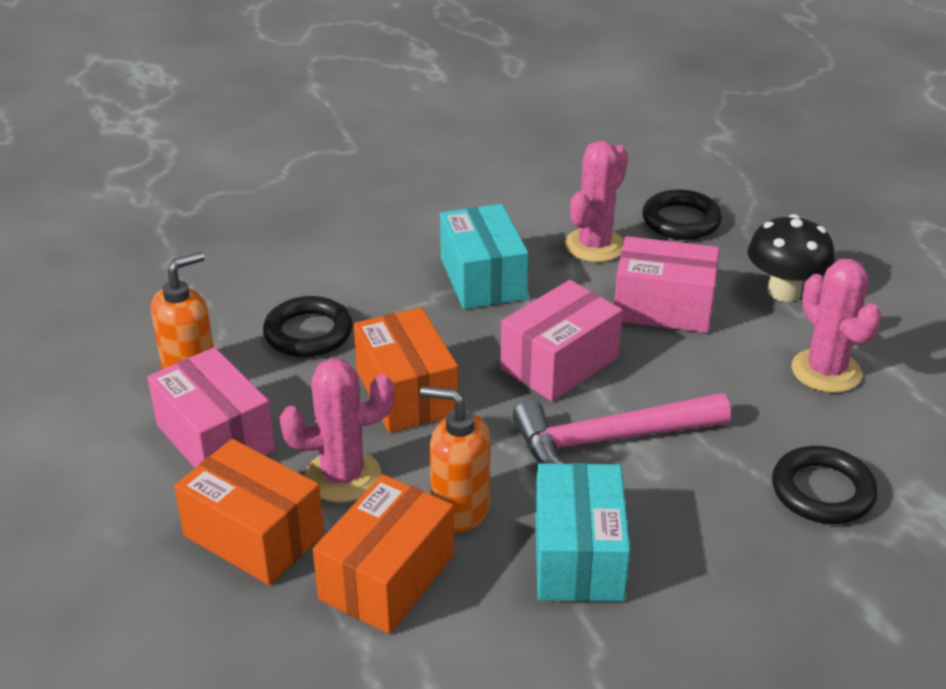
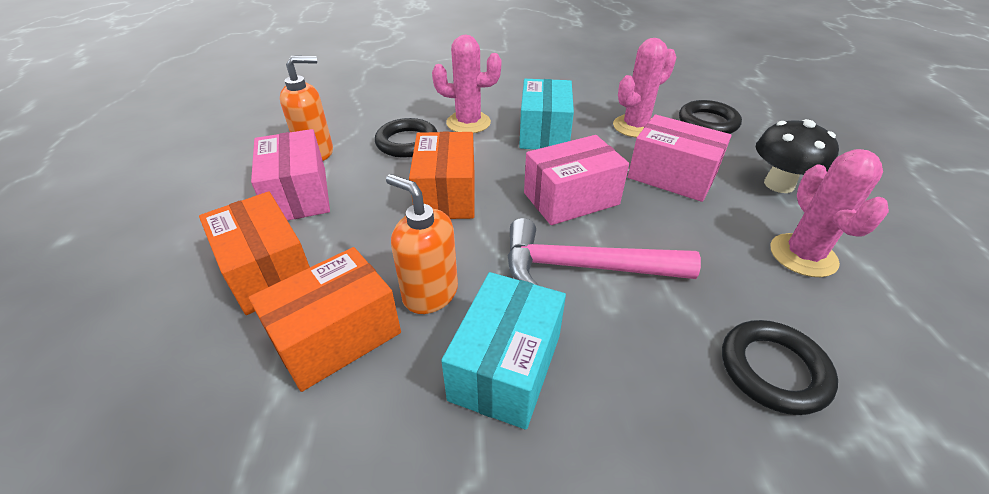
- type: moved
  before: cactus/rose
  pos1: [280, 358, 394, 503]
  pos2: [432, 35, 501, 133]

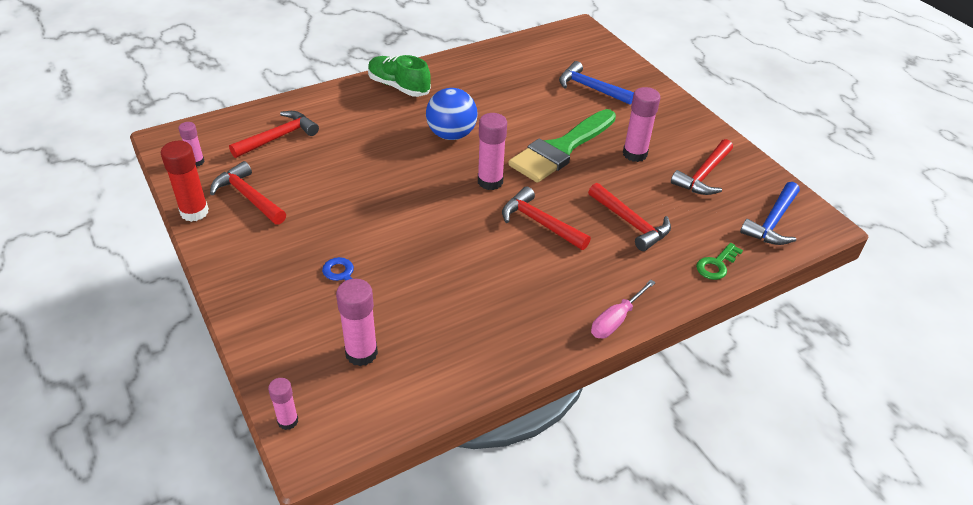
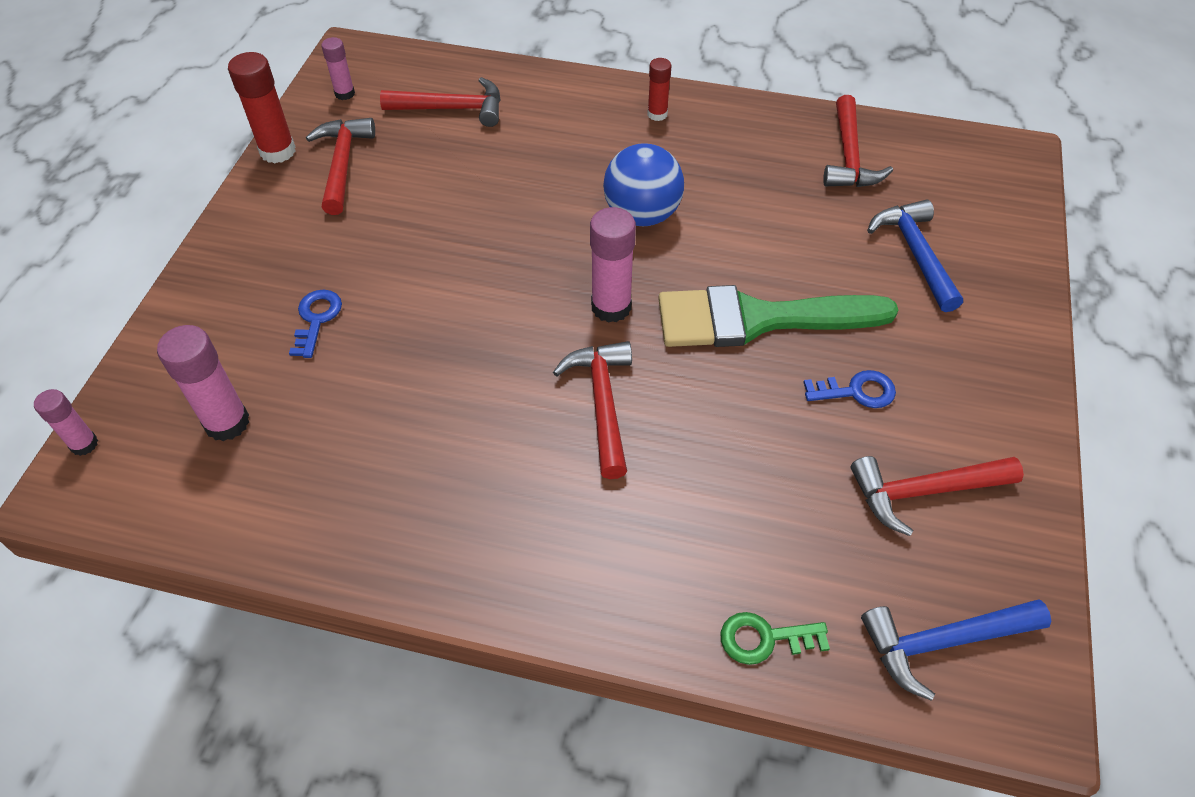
- type: removed
  before: tournevis/rose
  pos1: [591, 280, 656, 338]
- type: moved
  before: marteau/rouge
  pos1: [588, 183, 671, 251]
  pos2: [823, 95, 893, 187]
- type: replaced
  before: chaussure/vert
  after: bâton de colle/rouge
  pos1: [368, 55, 431, 97]
  pos2: [647, 58, 671, 121]
- type: replaced
  before: bâton de colle/rose
  after: clé/bleu
  pos1: [623, 87, 661, 162]
  pos2: [803, 370, 896, 408]

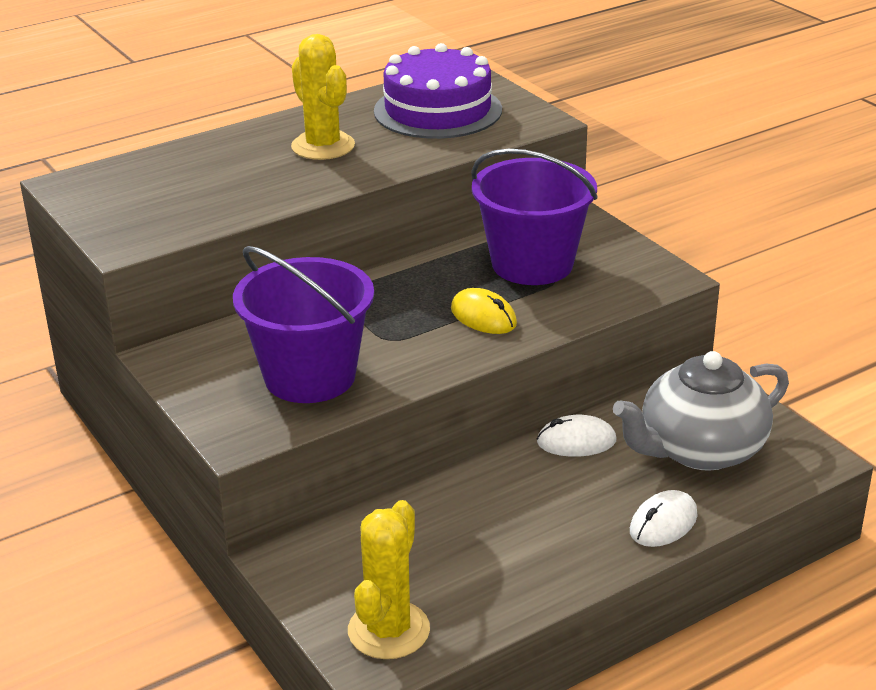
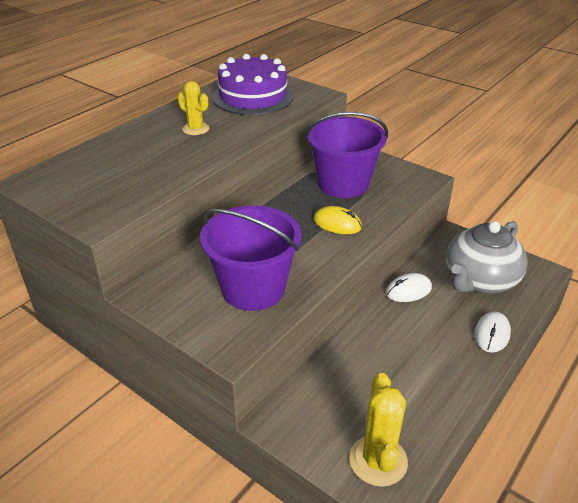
- type: resized
  before: cactus/jaune
  pos1: [291, 34, 355, 160]
  pos2: [177, 81, 209, 135]
  scale: 0.64

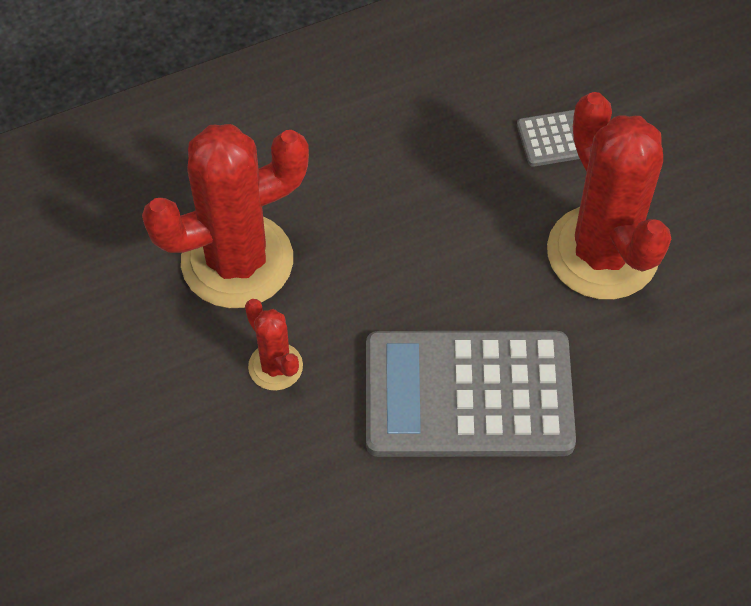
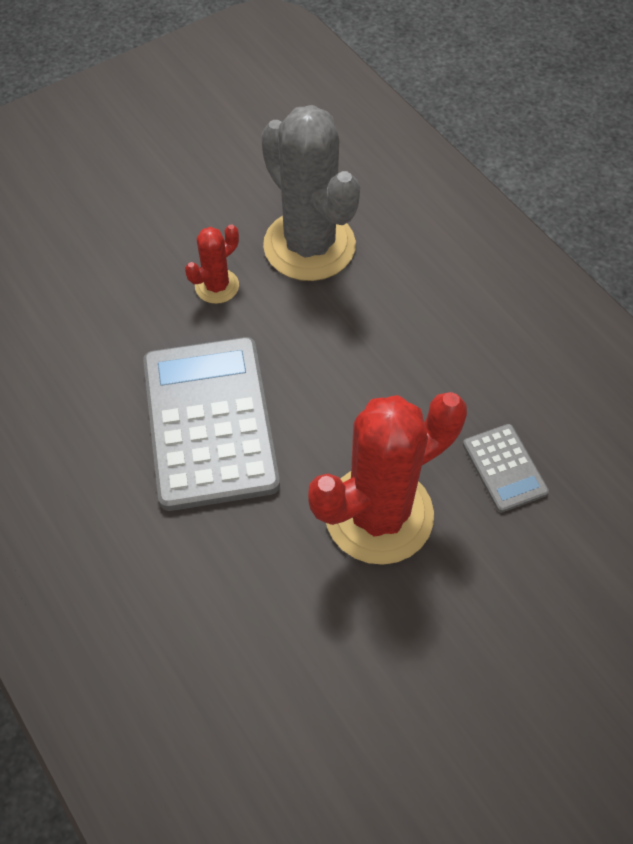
- type: recoloured
  before: cactus/rouge
  after: cactus/gris
  pos1: [142, 124, 309, 308]
  pos2: [261, 105, 360, 281]

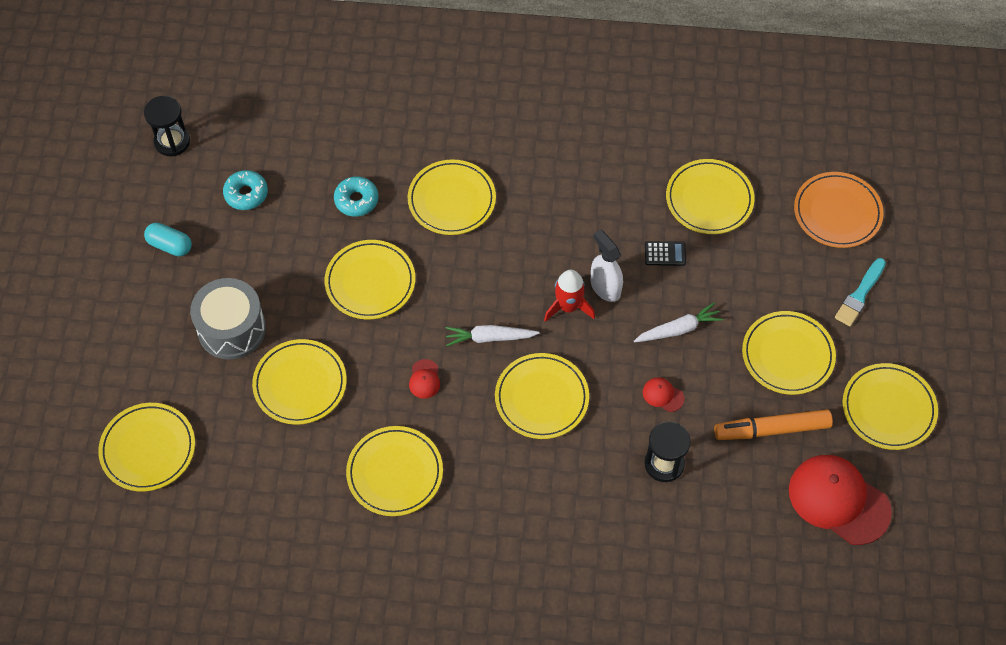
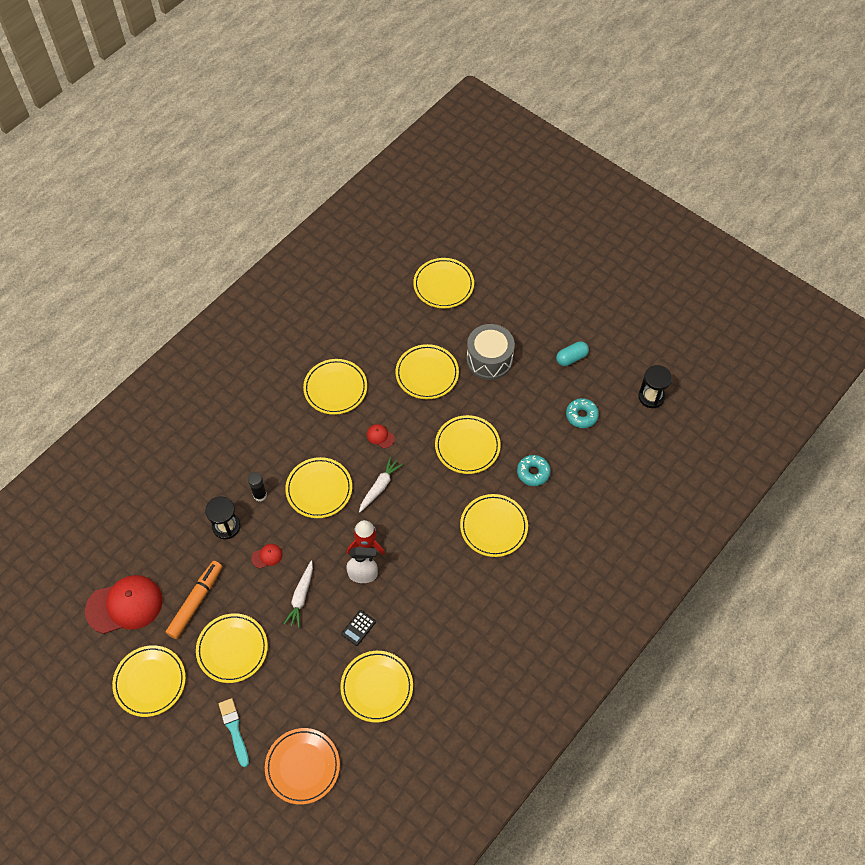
- type: added
  after: bâton de colle/noir
  pos2: [248, 472, 267, 502]

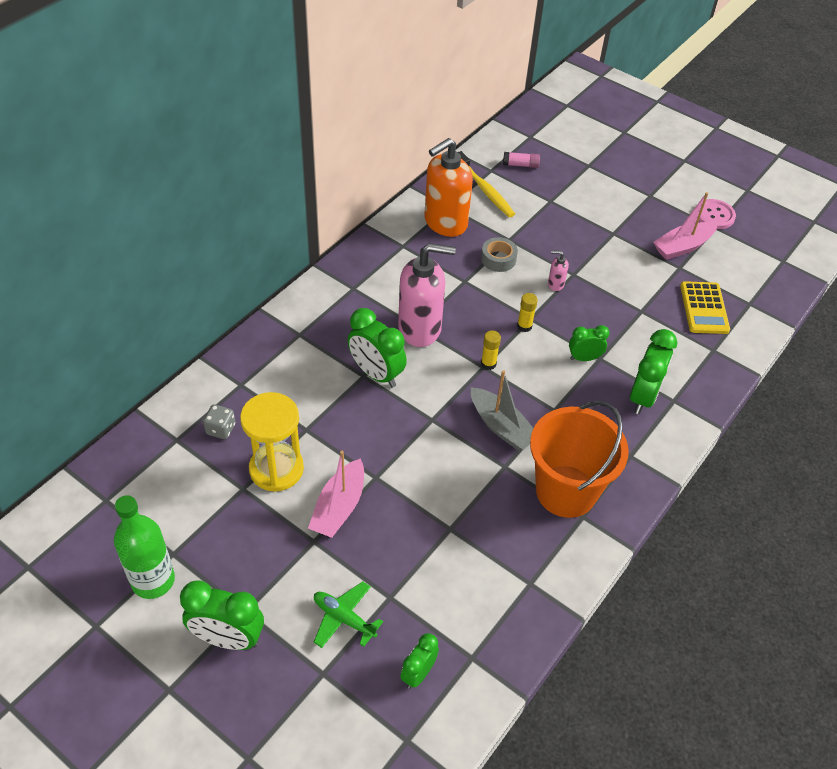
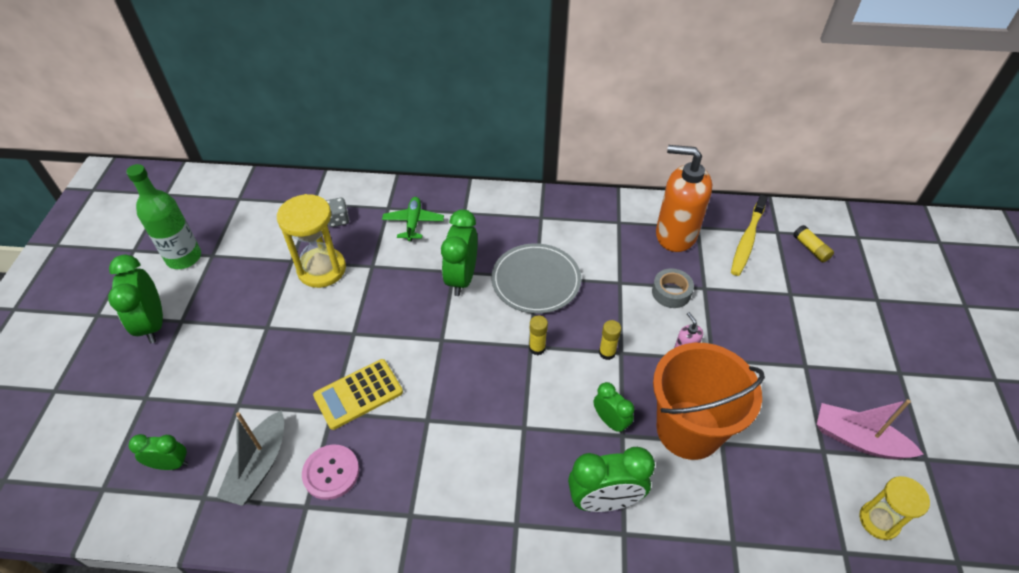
- type: removed
  before: bateau/rose
  pos1: [308, 451, 364, 538]
- type: added
  after: sablier/jaune
  pos2: [859, 476, 930, 540]
- type: moved
  before: avion/vert
  pos1: [314, 581, 383, 648]
  pos2: [382, 197, 444, 241]
- type: moved
  before: bateau/gris
  pos1: [471, 370, 534, 451]
  pos2: [216, 410, 284, 506]
- type: moved
  before: seau/orange
  pos1: [530, 401, 629, 518]
  pos2: [653, 343, 765, 460]
- type: moved
  before: calculatrice/jaune
  pos1: [680, 281, 730, 334]
  pos2: [313, 359, 403, 430]
- type: moved
  before: bouton/rose
  pos1: [699, 199, 736, 229]
  pos2: [302, 445, 359, 500]
- type: replaced
  before: distributeur de savon/rose
  after: assiette/gris
  pos1: [398, 243, 456, 347]
  pos2: [491, 243, 581, 314]
- type: recoloured
  before: bâton de colle/rose
  after: bâton de colle/jaune
  pos1: [503, 152, 540, 168]
  pos2: [793, 225, 834, 262]

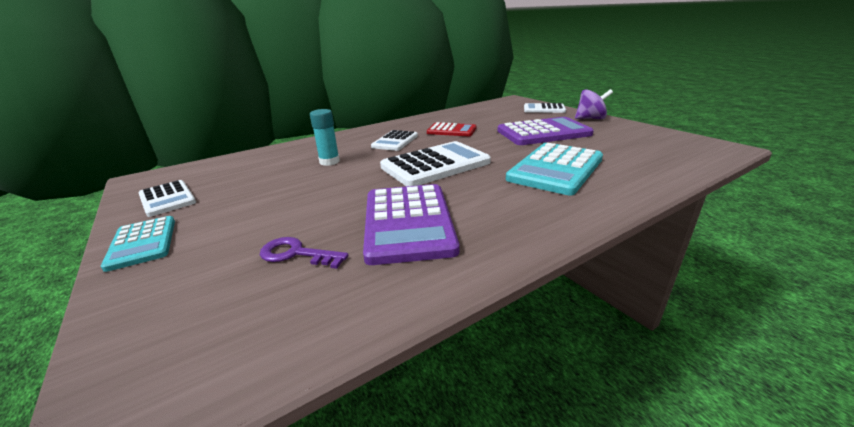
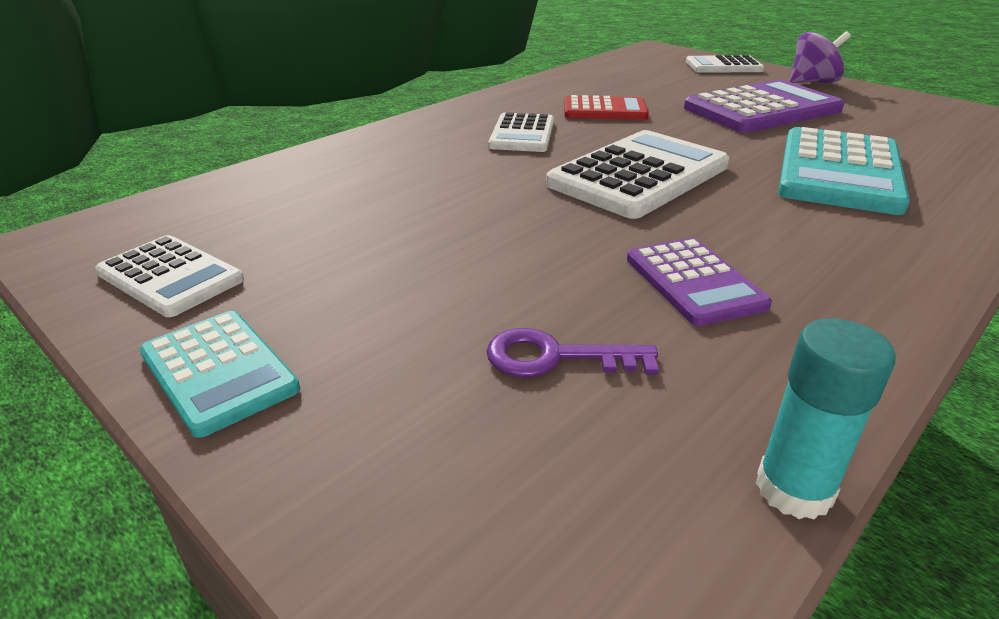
- type: moved
  before: bâton de colle/turquoise
  pos1: [310, 109, 340, 166]
  pos2: [756, 318, 896, 520]
- type: resized
  before: calculatrice/violet
  pos1: [363, 184, 459, 265]
  pos2: [627, 238, 772, 326]
  scale: 0.59

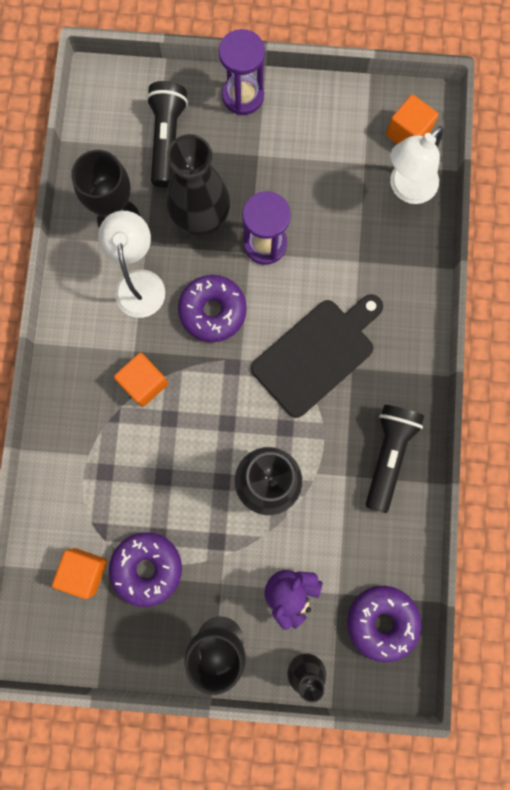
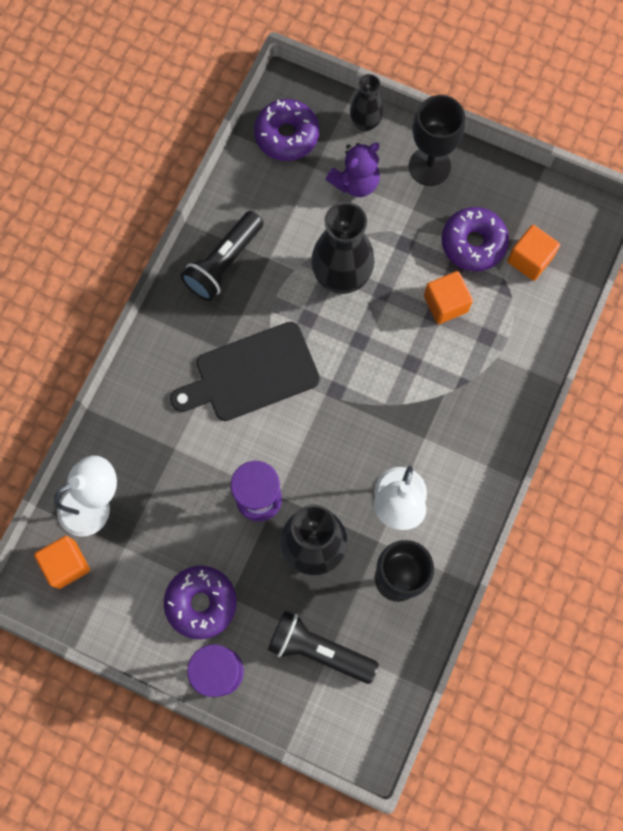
- type: moved
  before: cube/orange
  pos1: [114, 353, 168, 407]
  pos2: [424, 271, 473, 324]
- type: moved
  before: beignet/violet
  pos1: [178, 275, 247, 342]
  pos2: [164, 566, 237, 639]
- type: turned
  before: lampe de poche/noir
  pos1: [146, 81, 188, 188]
  pos2: [268, 611, 379, 684]
  turn: 90

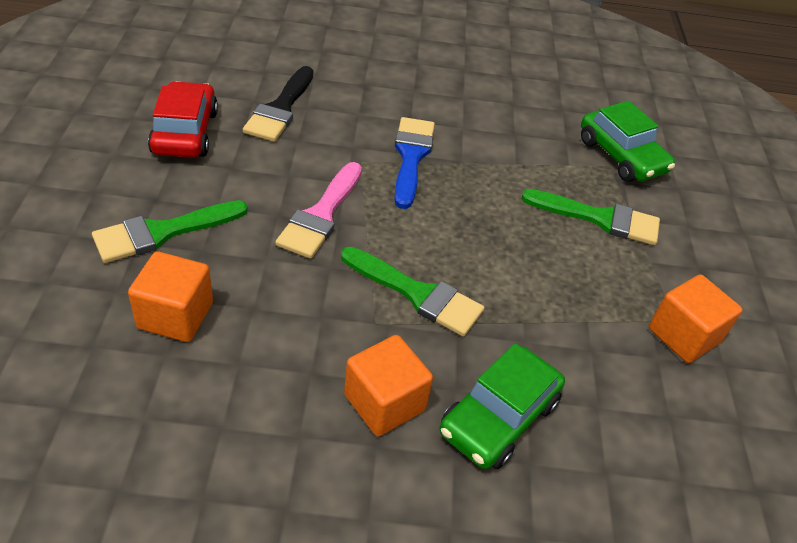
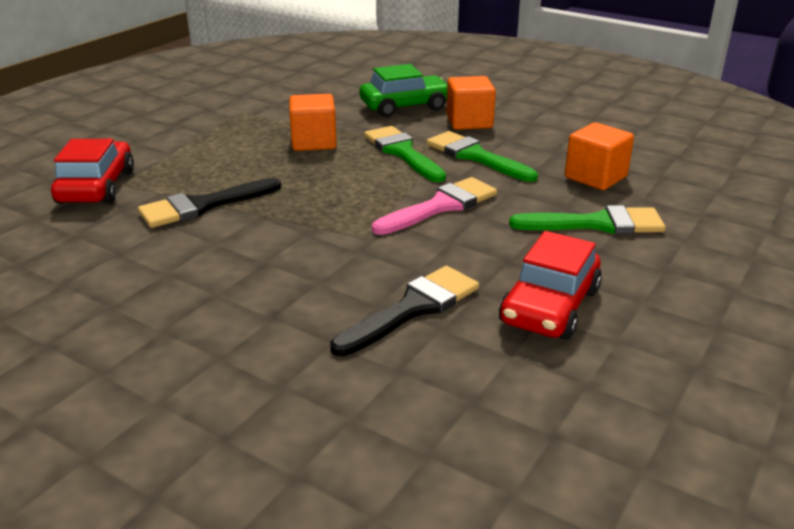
- type: removed
  before: pinceau/bleu
  pos1: [394, 117, 435, 209]
- type: added
  after: pinceau/noir
  pos2: [138, 178, 281, 228]
- type: moved
  before: pinceau/vert
  pos1: [521, 189, 660, 245]
  pos2: [426, 131, 538, 182]
- type: moved
  before: cube/orange
  pos1: [649, 274, 742, 363]
  pos2: [289, 94, 337, 151]
- type: recoloured
  before: voiture/vert
  after: voiture/rouge
  pos1: [581, 101, 675, 182]
  pos2: [51, 139, 134, 204]

